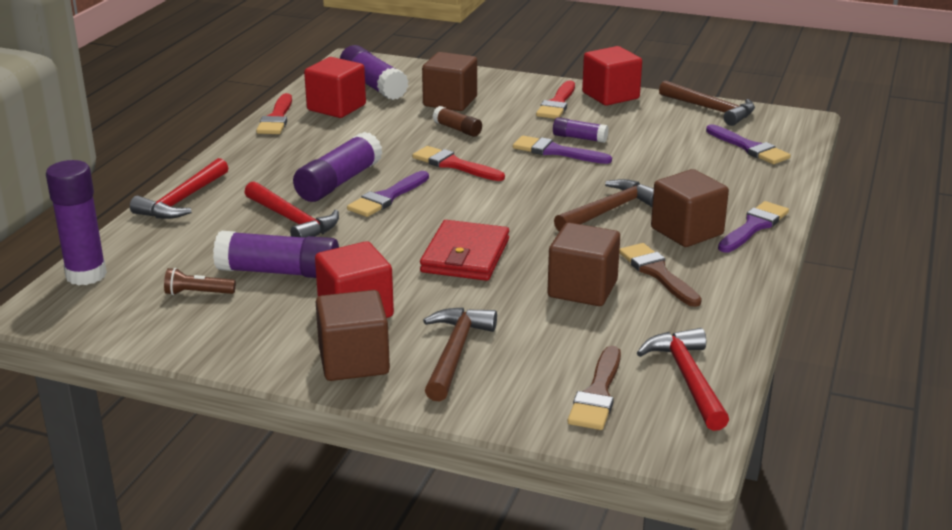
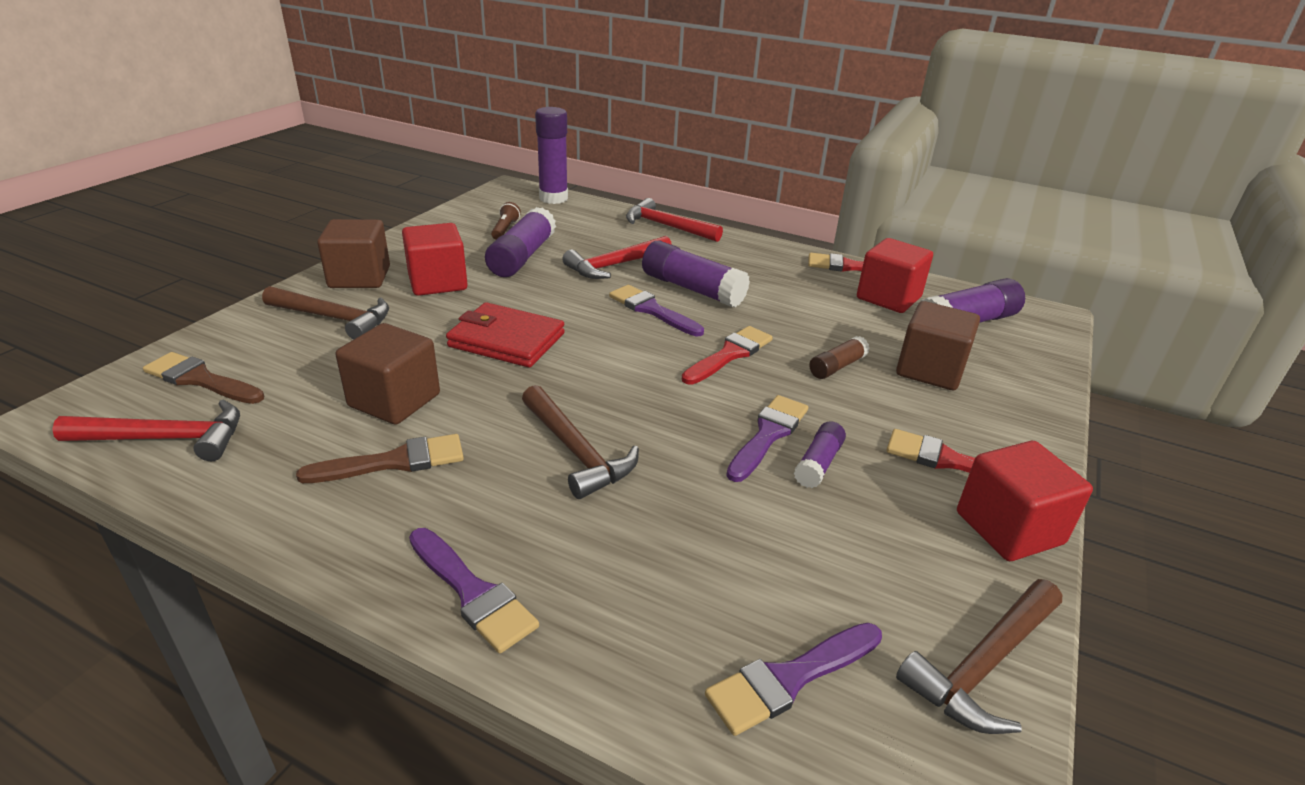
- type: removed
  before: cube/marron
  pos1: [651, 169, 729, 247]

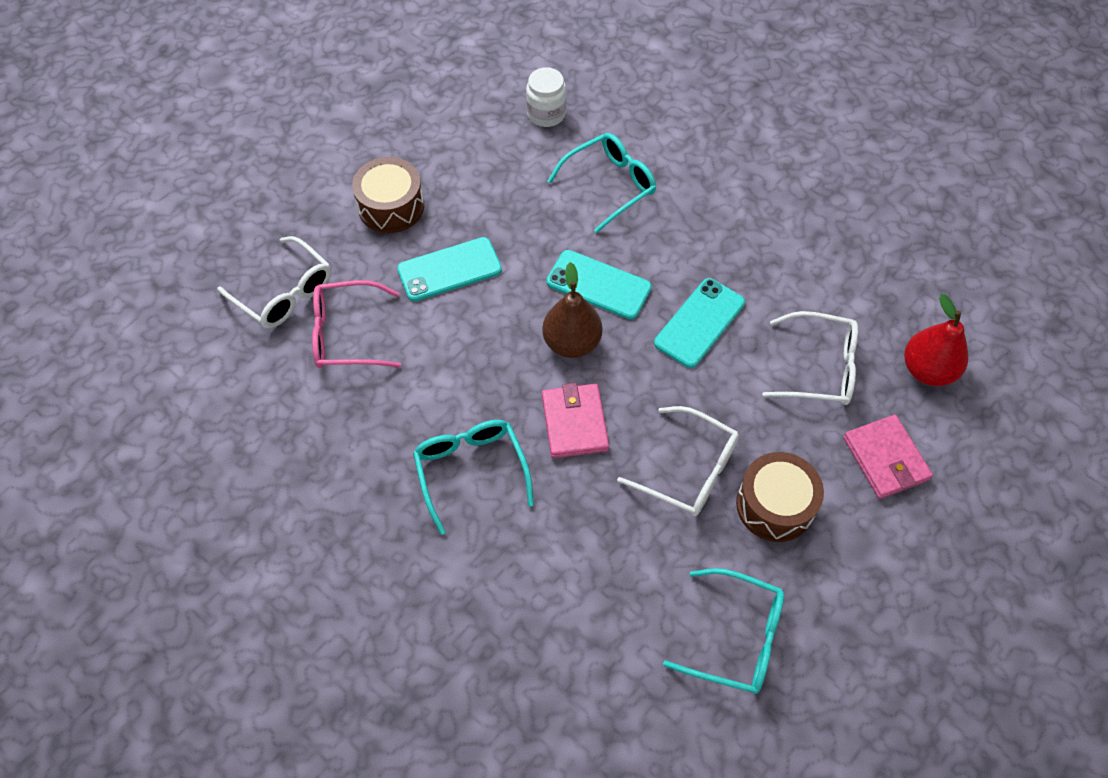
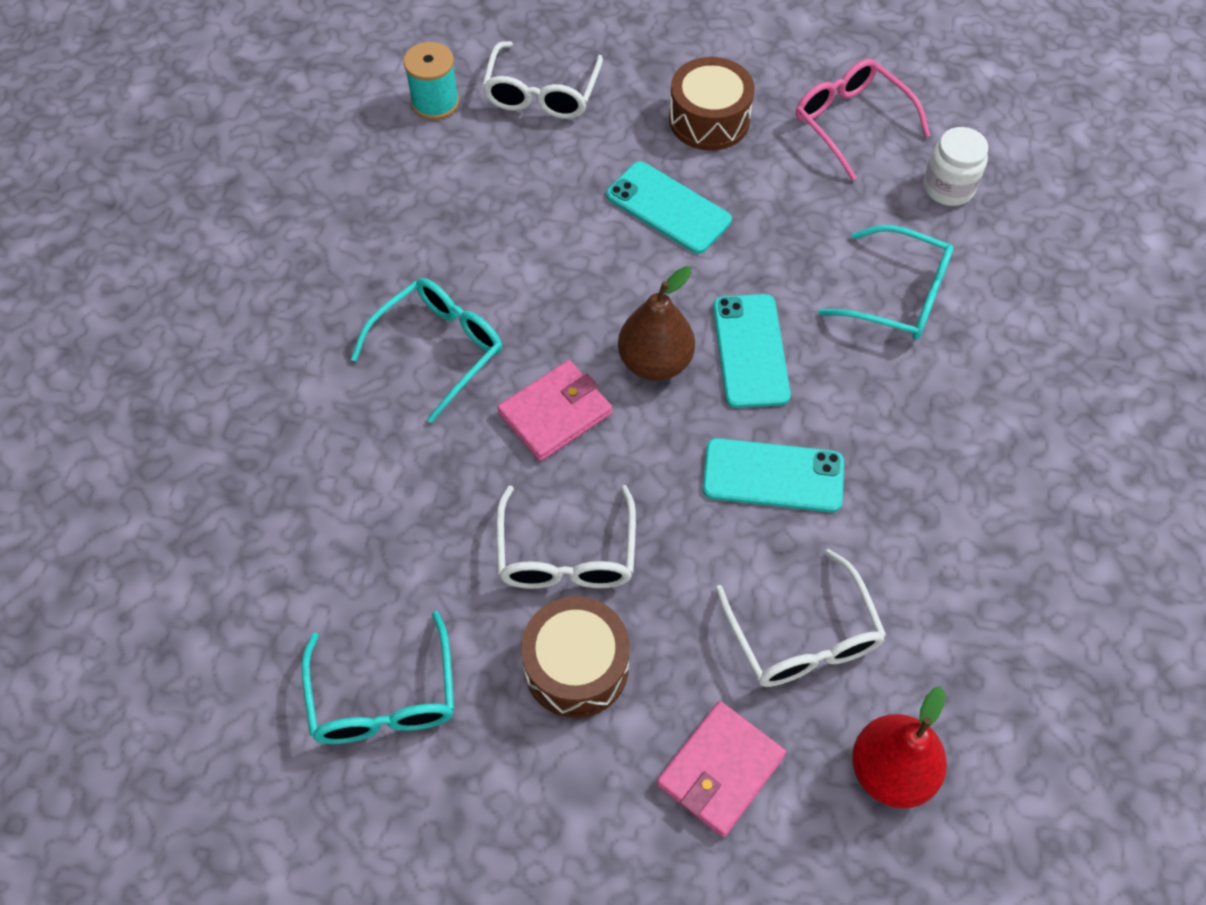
- type: added
  after: bobine/turquoise
  pos2: [403, 42, 459, 120]
- type: moved
  before: lunettes/rose
  pos1: [312, 280, 401, 368]
  pos2: [796, 59, 930, 181]

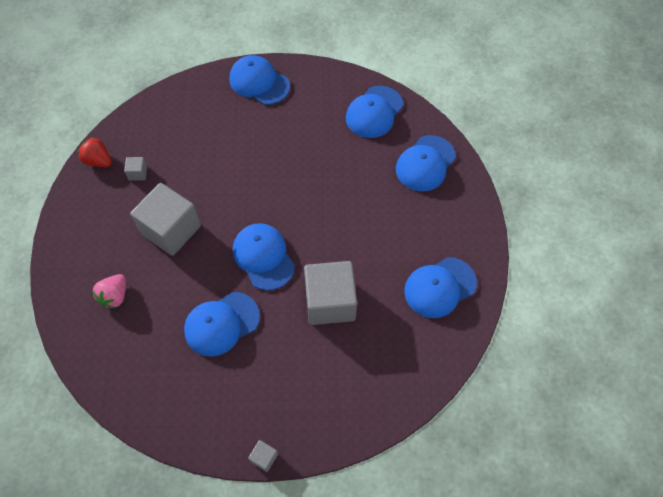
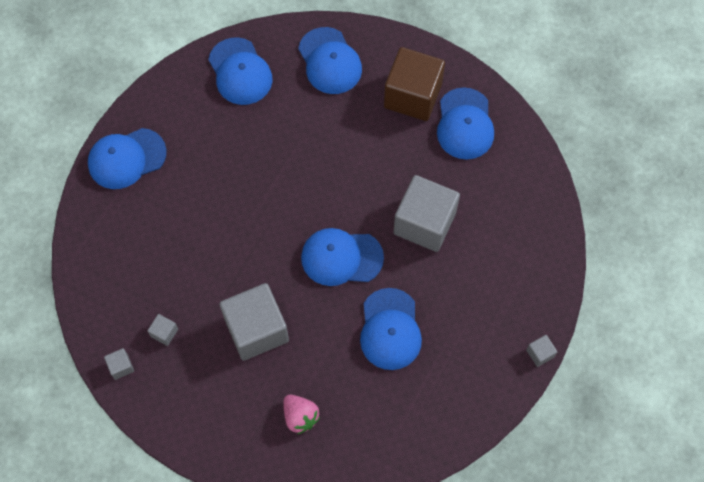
- type: added
  after: cube/marron
  pos2: [384, 47, 445, 121]
- type: replaced
  before: fraise/rouge
  after: cube/gris
  pos1: [78, 137, 111, 167]
  pos2: [104, 348, 134, 380]

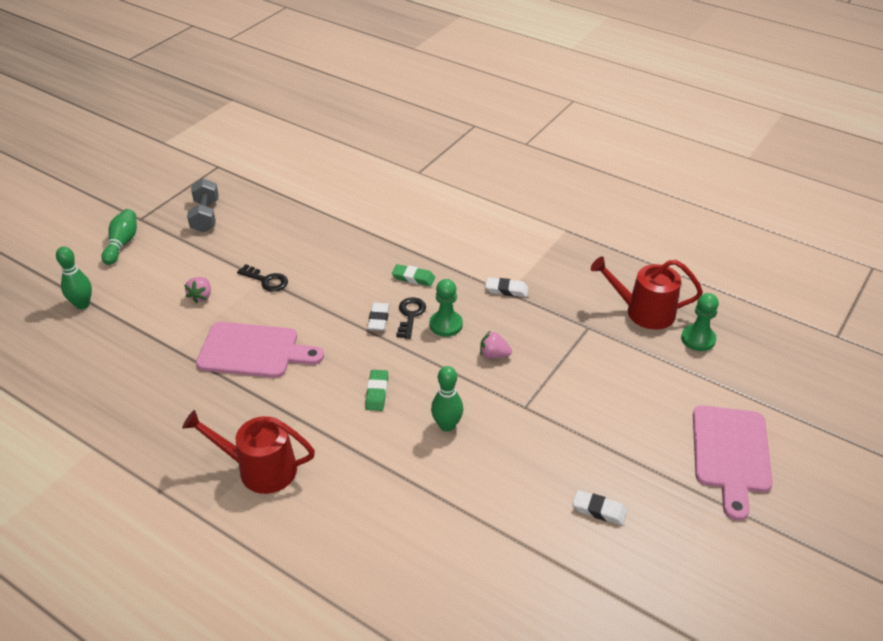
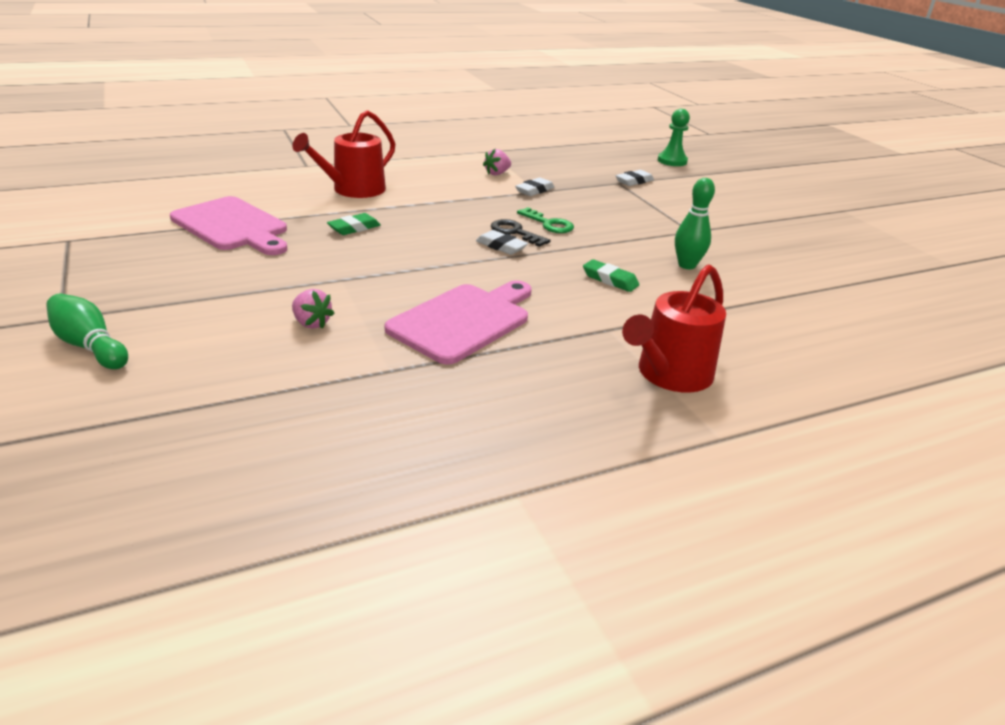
- type: removed
  before: quille/vert
  pos1: [56, 246, 92, 309]
- type: removed
  before: haltère/gris
  pos1: [187, 178, 219, 232]
- type: removed
  before: clé/noir
  pos1: [237, 264, 288, 292]
- type: moved
  before: gomme/vert
  pos1: [392, 264, 435, 286]
  pos2: [327, 213, 381, 235]
- type: moved
  before: fraise/rose
  pos1: [480, 331, 512, 359]
  pos2: [483, 149, 511, 176]
- type: moved
  before: gomme/blanc
  pos1: [572, 490, 627, 525]
  pos2: [616, 170, 654, 186]
- type: moved
  before: arrosoir/rouge
  pos1: [591, 256, 703, 330]
  pos2: [292, 110, 395, 198]
- type: moved
  before: planche à découper/rose
  pos1: [693, 405, 773, 521]
  pos2: [170, 196, 287, 255]
- type: replaced
  before: pion/vert
  after: clé/vert
  pos1: [430, 279, 463, 337]
  pos2: [517, 207, 574, 233]

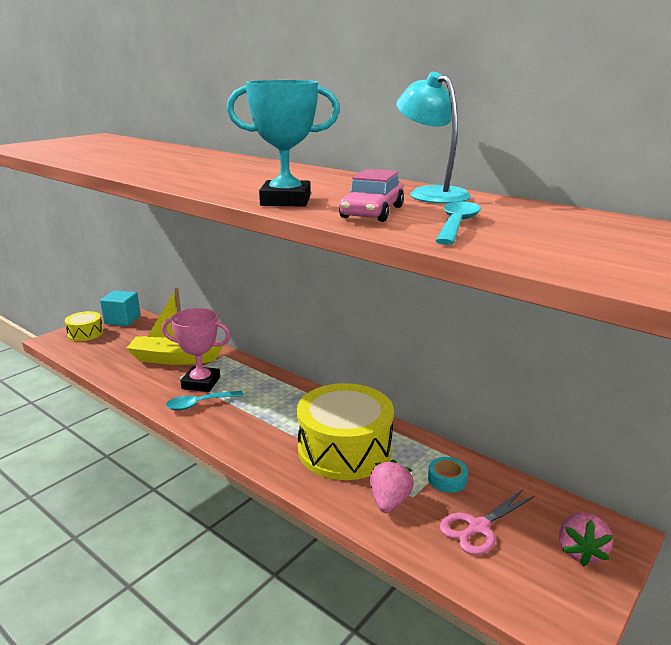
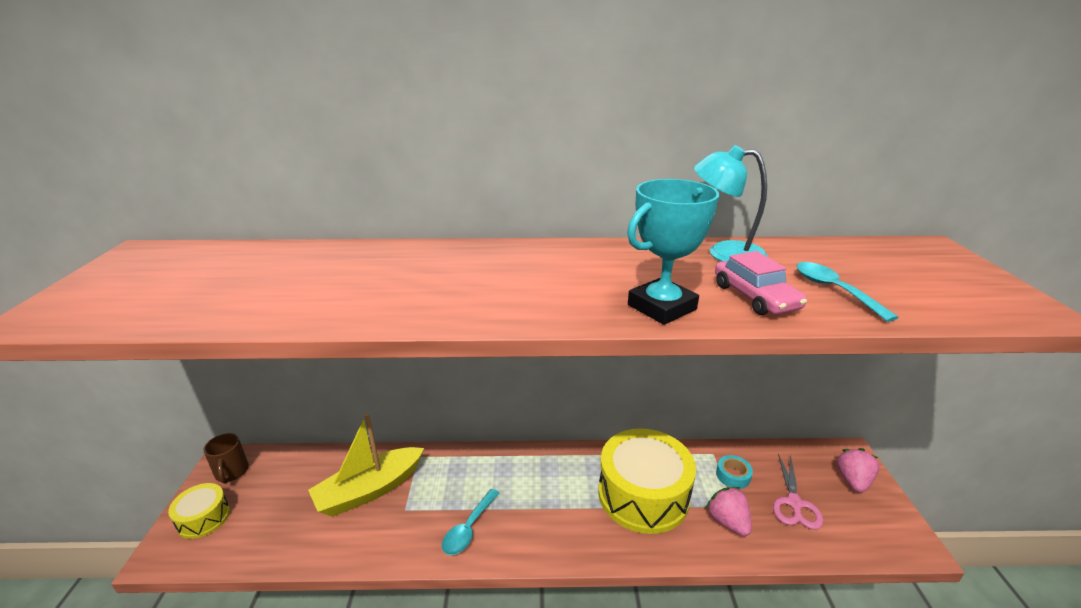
- type: removed
  before: trophée/rose
  pos1: [162, 308, 231, 392]
- type: replaced
  before: cube/turquoise
  after: tasse/marron
  pos1: [100, 290, 141, 326]
  pos2: [203, 433, 249, 484]
- type: turned
  before: fraise/rose
  pos1: [559, 512, 613, 567]
  pos2: [837, 448, 880, 493]
  turn: -135

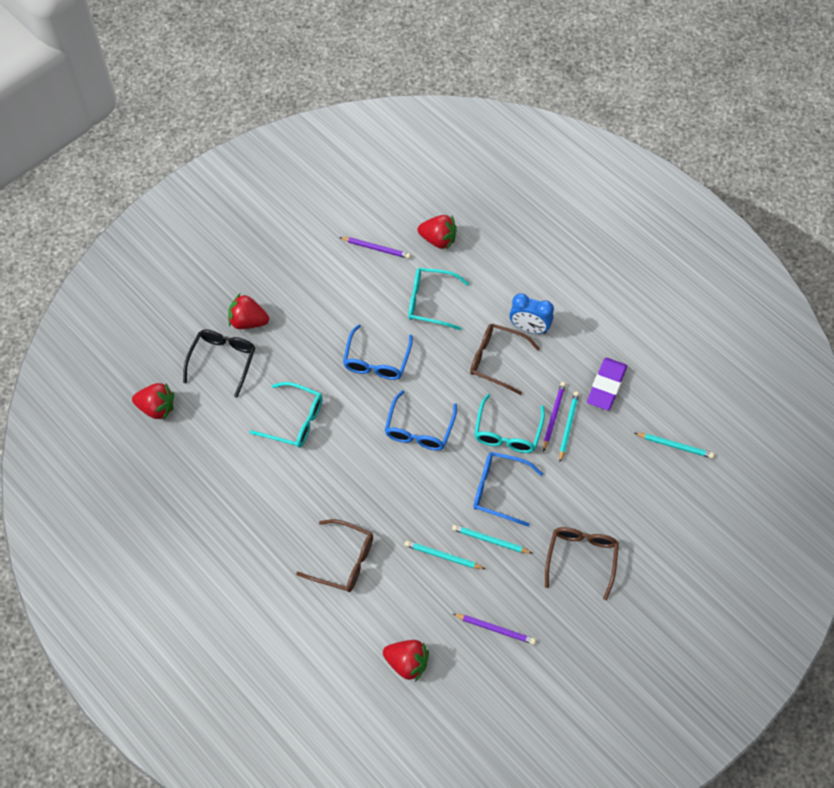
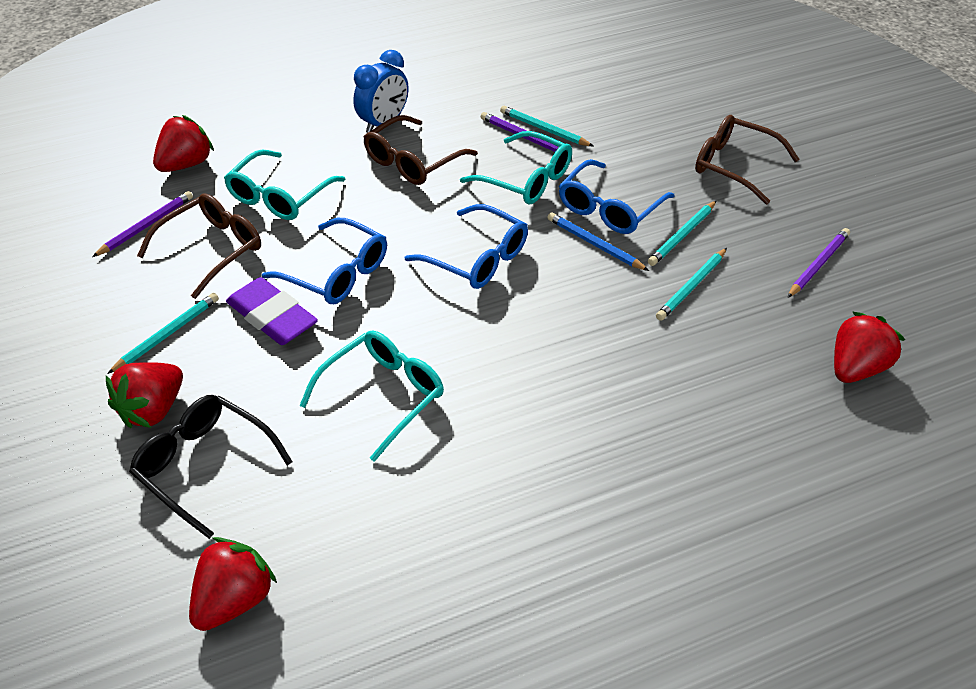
- type: added
  after: crayon/bleu
  pos2: [547, 212, 649, 271]
- type: moved
  before: lunettes/marron
  pos1: [296, 519, 373, 592]
  pos2: [137, 193, 261, 299]
- type: moved
  before: gomme/violet
  pos1: [587, 358, 627, 410]
  pos2: [226, 277, 318, 345]
- type: moved
  before: crayon/turquoise
  pos1: [635, 433, 714, 458]
  pos2: [107, 293, 219, 374]

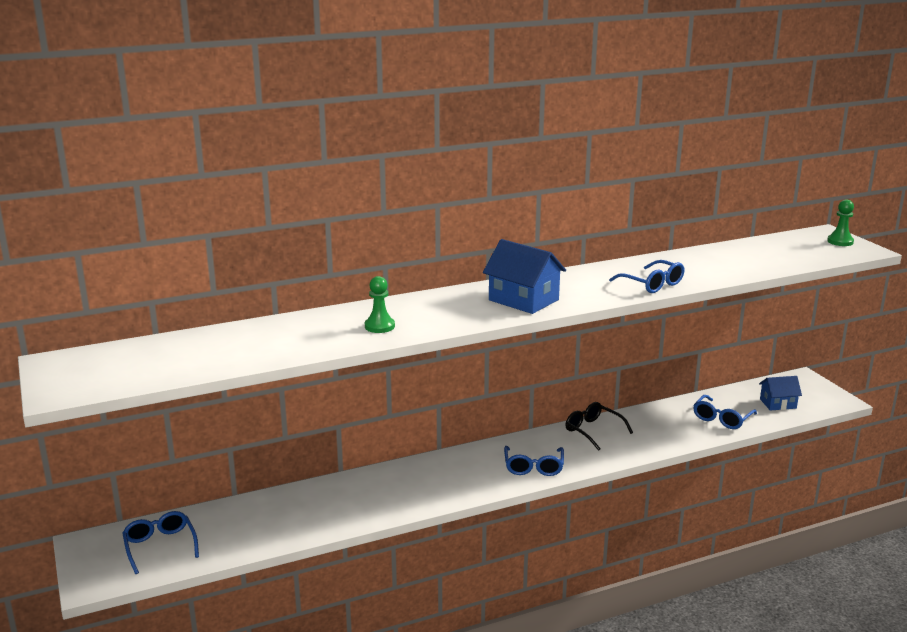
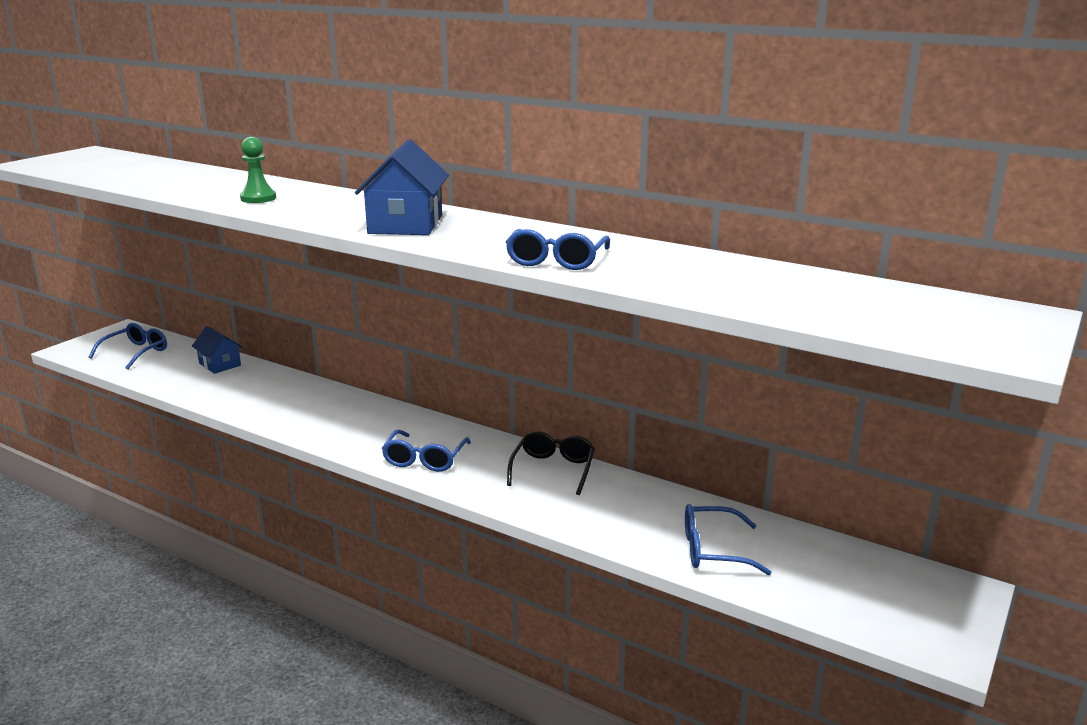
- type: removed
  before: pion/vert
  pos1: [827, 199, 854, 246]
- type: moved
  before: maison/bleu
  pos1: [759, 376, 802, 410]
  pos2: [192, 326, 243, 374]
- type: turned
  before: lunettes/bleu
  pos1: [504, 446, 564, 476]
  pos2: [382, 430, 471, 472]
  turn: -45

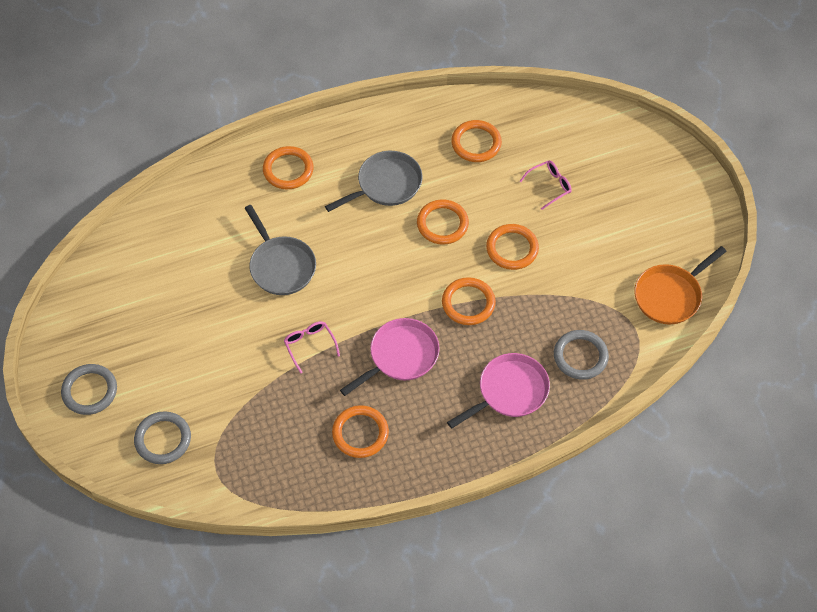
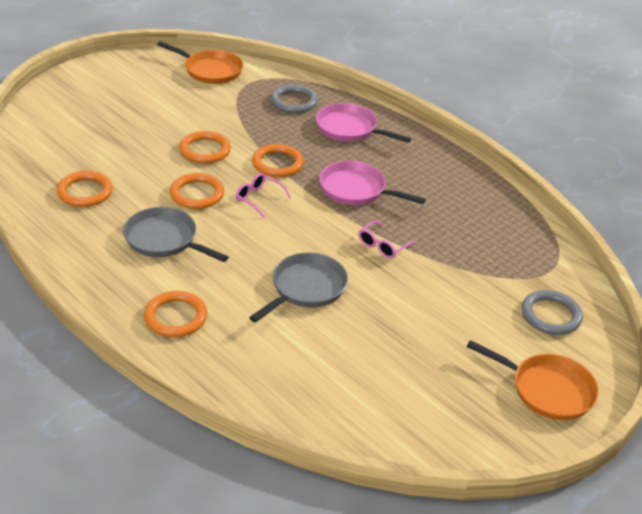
- type: removed
  before: anneau/orange
  pos1: [332, 405, 389, 458]
- type: moved
  before: lunettes/rose
  pos1: [520, 160, 572, 210]
  pos2: [236, 173, 291, 218]
- type: replaced
  before: anneau/gris
  after: poêle/orange
  pos1: [61, 364, 117, 415]
  pos2: [466, 340, 599, 420]

